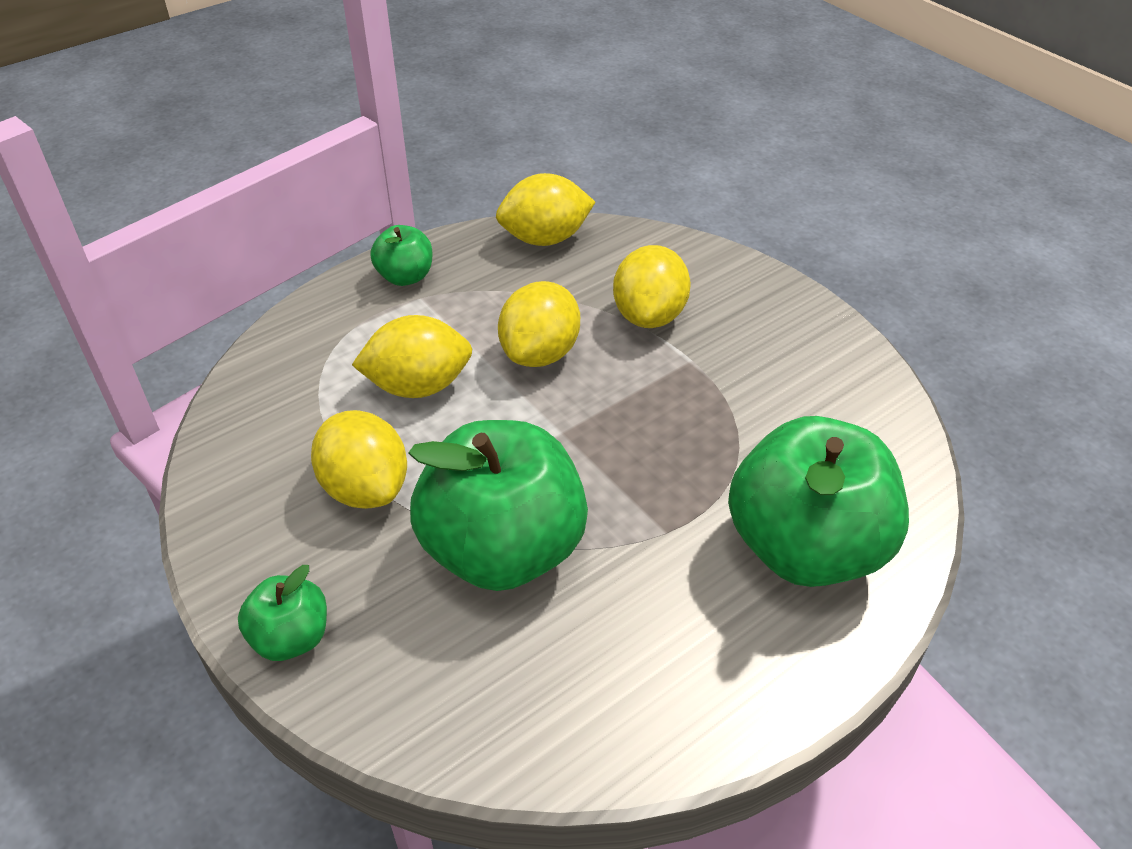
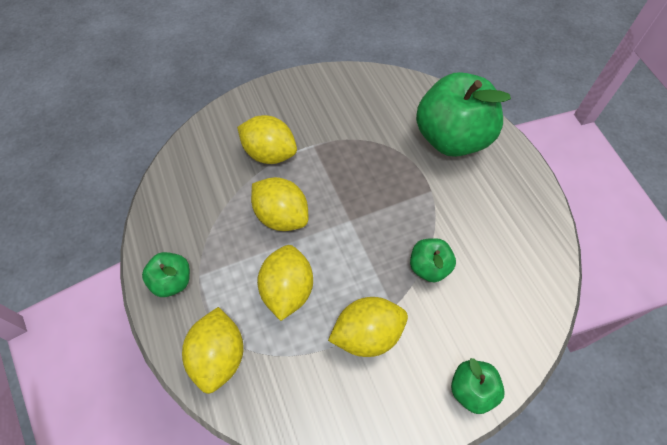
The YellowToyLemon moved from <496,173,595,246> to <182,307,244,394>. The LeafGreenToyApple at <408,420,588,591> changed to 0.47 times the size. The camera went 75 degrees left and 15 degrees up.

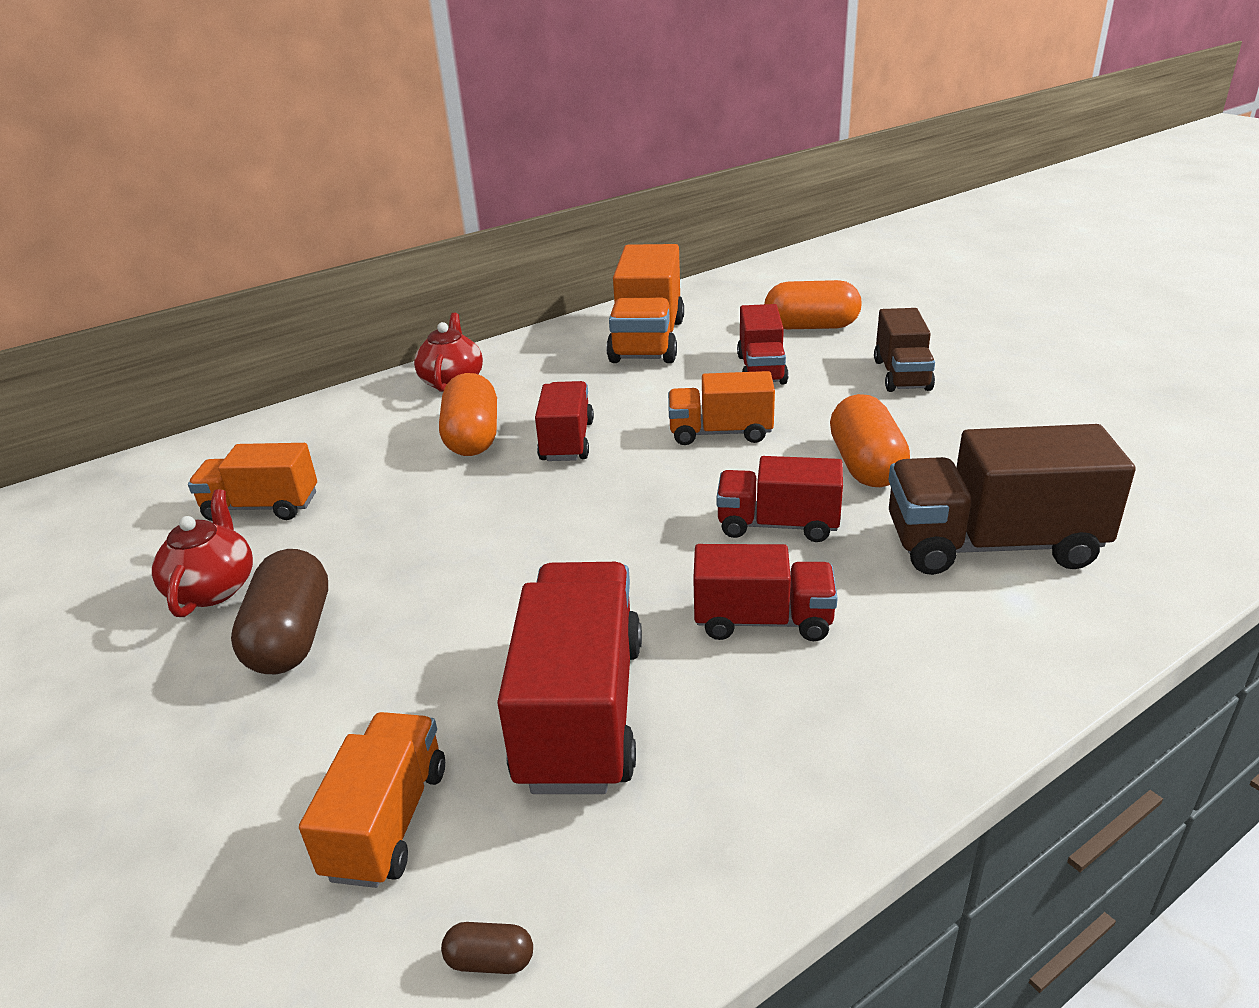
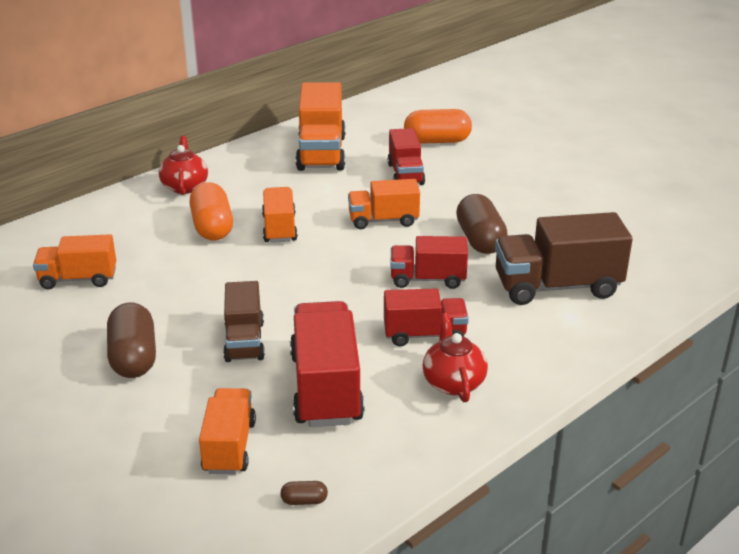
The DarkBrownTruck moved from <874,308,935,392> to <223,281,265,362>. The ScarletTruck at <535,381,594,461> became the OrangeColouredTruck at <262,187,298,243>. The OrangeColouredPillShape at <830,394,910,487> became the DarkBrownPillShape at <456,194,508,254>. The ScarletTeaPot moved from <152,489,253,617> to <423,313,488,402>. The camera went 10 degrees left and 0 degrees up.

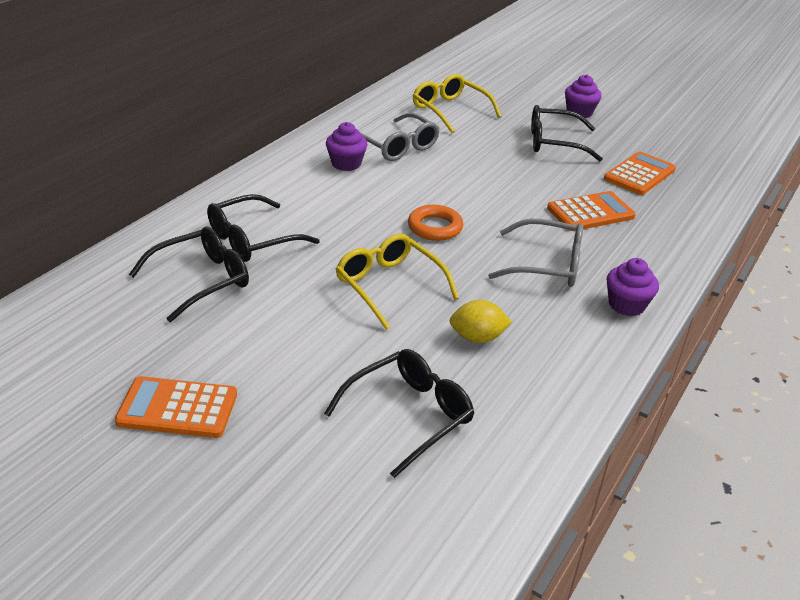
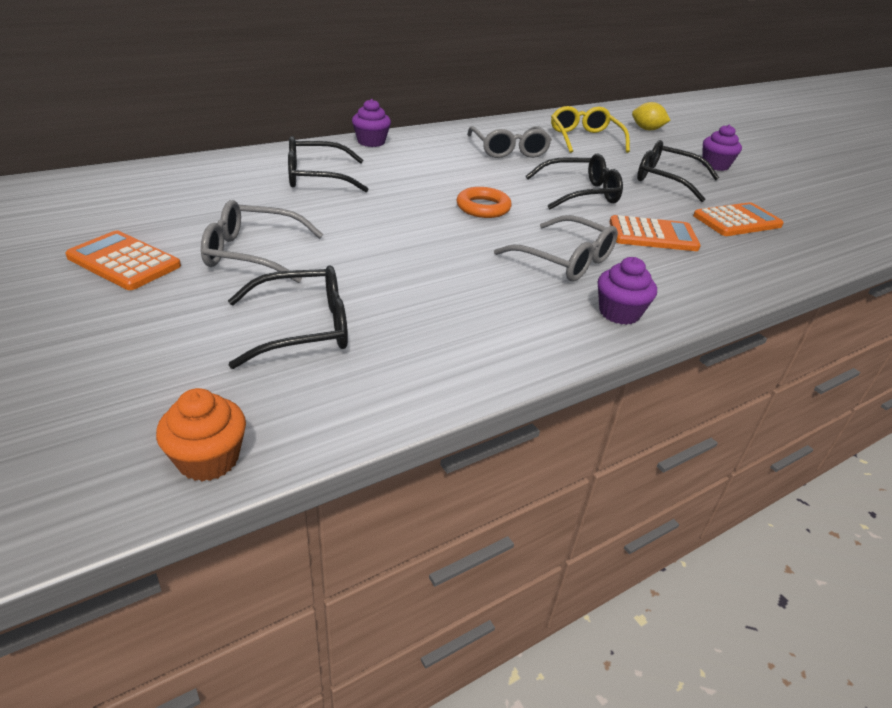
The VioletFairyCake moved from <326,122,368,171> to <352,99,391,147>. The EbonyEyeglasses moved from <129,226,249,322> to <526,154,623,209>. The YellowEyeglasses at <336,234,459,330> disappeared. The YellowToyLemon moved from <449,300,512,343> to <632,102,671,130>. The GreyEyeglasses at <201,200,324,283> appeared. The OrangeColouredFairyCake at <156,388,246,481> appeared. The camera went 25 degrees right and 0 degrees up.

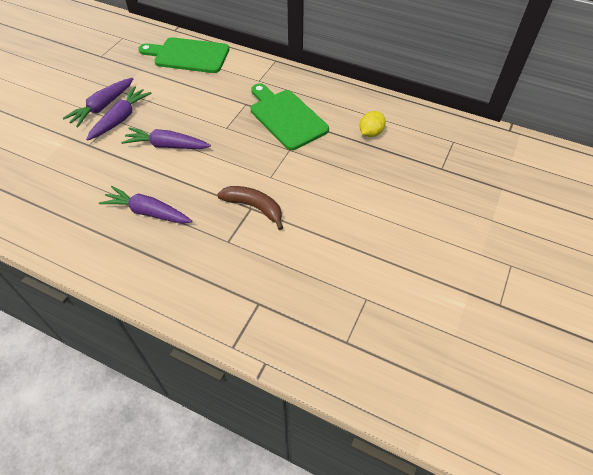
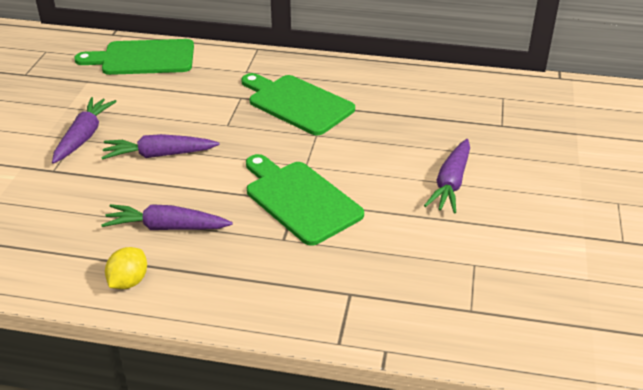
The VioletCarrot moved from <63,78,133,127> to <424,139,470,214>. The YellowToyLemon moved from <360,111,386,137> to <105,247,147,289>. The DarkBrownBananaFruit at <217,186,284,230> was replaced by the LeafGreenBreadBoard at <246,154,364,246>. The camera went 15 degrees left and 15 degrees down.

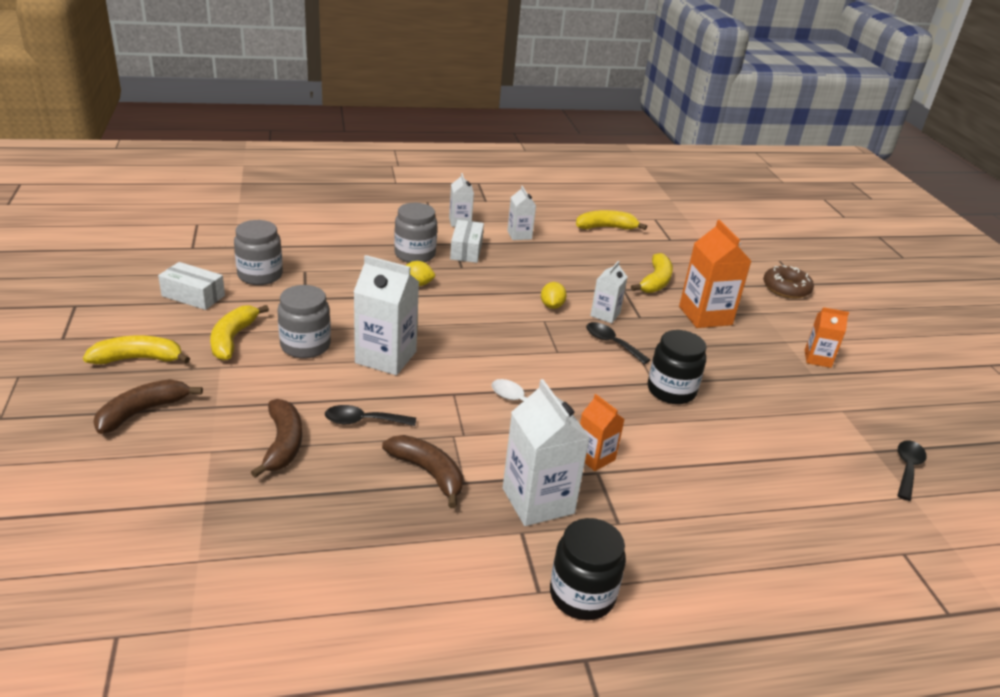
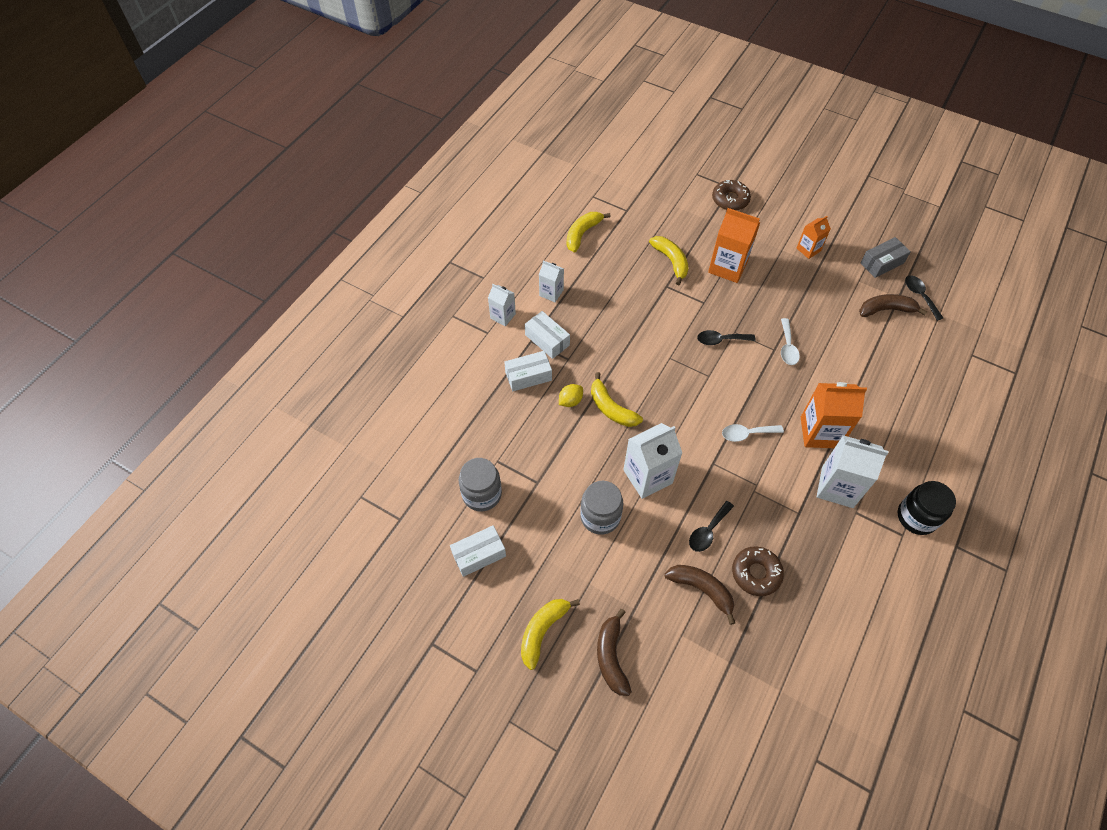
The GreyJamJar at <394,203,437,263> was replaced by the PureWhiteParcel at <504,351,552,391>. The PureWhiteCarton at <590,261,627,323> disappeared. The YellowToyLemon at <541,282,567,309> disappeared. The YellowBananaFruit moved from <210,305,269,360> to <591,372,643,427>. The EbonyJamJar at <648,330,706,404> was replaced by the PureWhiteTeaspoon at <781,318,800,365>. The OrangeColouredCarton at <580,394,625,471> changed to 1.75 times the size. The DarkBrownBananaFruit moved from <382,435,463,508> to <859,294,928,317>. The GreyParcel at <860,237,911,278> appeared. The DarkBrownDoughnut at <732,546,784,596> appeared. The camera went 45 degrees left and 25 degrees up.

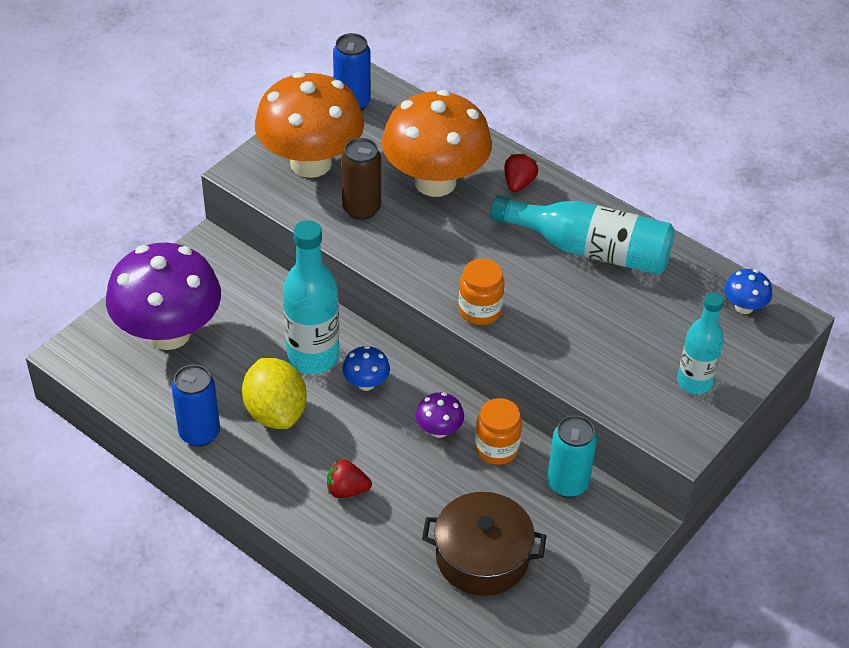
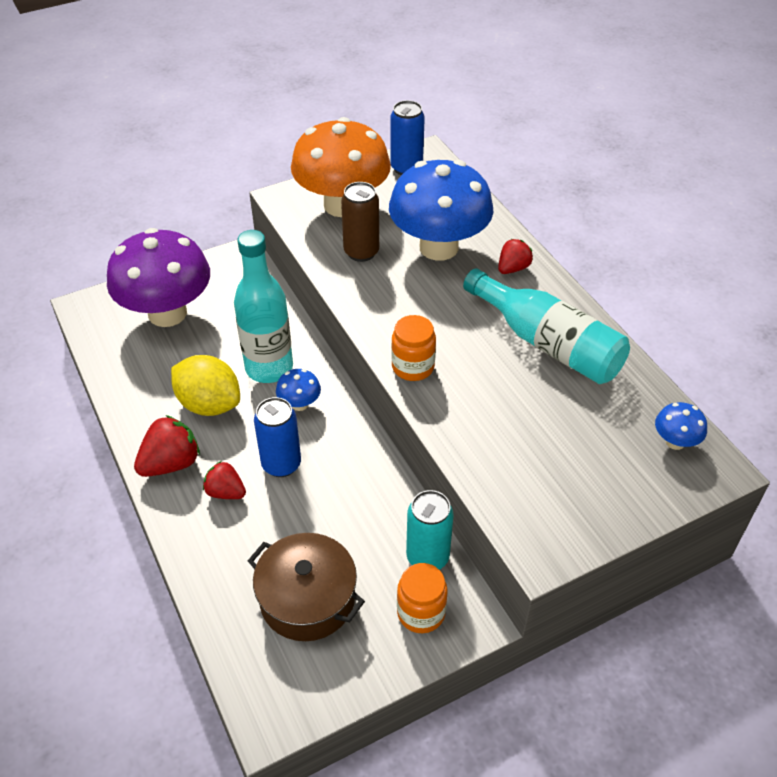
The OrangeColouredFungus at <382,90,492,197> became the CobaltFungus at <389,160,494,260>. The AquaDrinkBottle at <677,292,724,395> disappeared. The YellowToyLemon at <242,358,307,429> turned 60 degrees counterclockwise. The CobaltCan moved from <172,364,220,447> to <254,397,301,477>. The VioletFungus at <416,392,464,438> disappeared. The OrangeColouredJamJar moved from <475,398,522,465> to <397,563,448,633>. The ScarletBerry at <134,415,200,477> appeared. The camera went 25 degrees right and 0 degrees up.

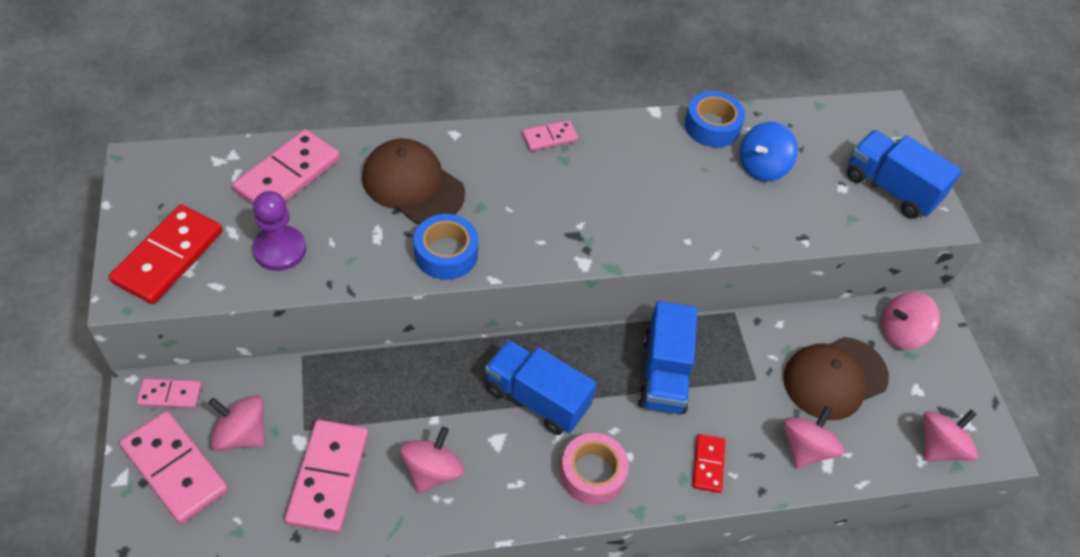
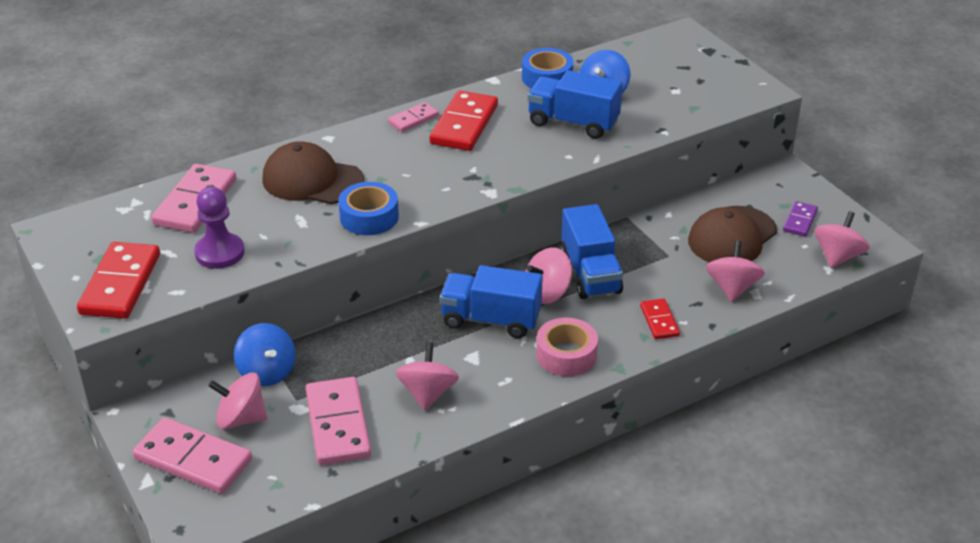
The CobaltTruck moved from <847,130,962,219> to <527,70,623,139>. The RosyWhirligig moved from <881,292,940,349> to <525,247,572,304>. The RosyDomino at <137,378,202,408> disappeared. The ScarletDomino at <430,90,498,151> appeared. The VioletDomino at <783,201,818,237> appeared. The CobaltWhirligig at <234,323,296,386> appeared. The camera went 15 degrees left and 15 degrees down.

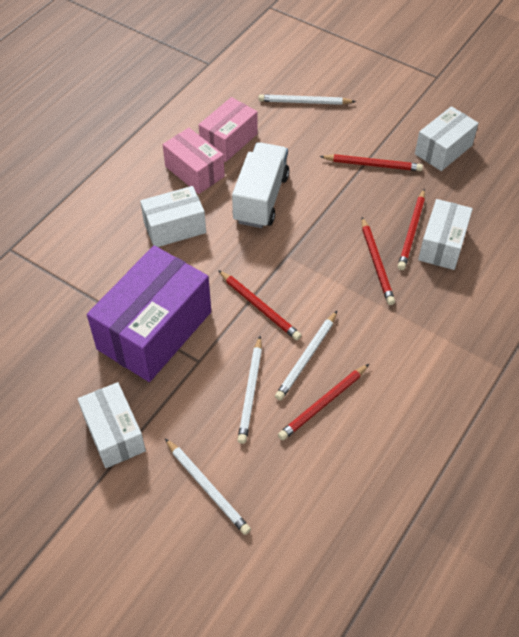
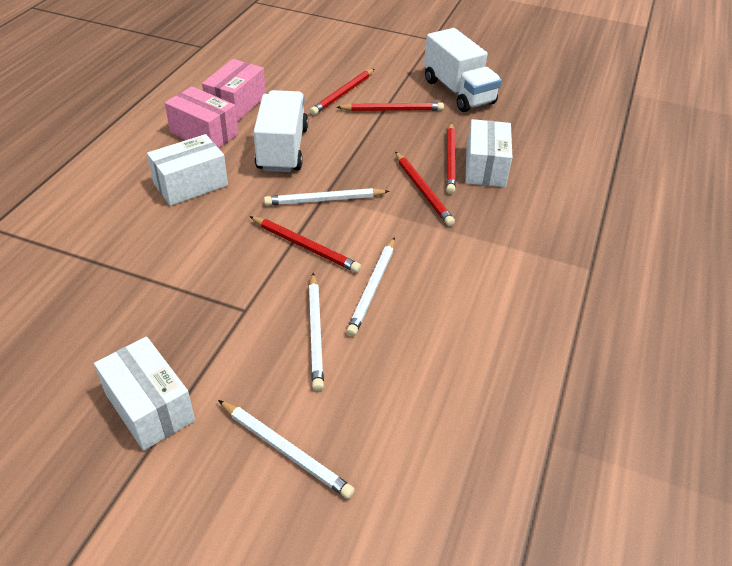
The PureWhiteWoodenPencil moved from <258,94,356,105> to <264,188,390,206>. The PureWhiteParcel at <415,106,479,171> was replaced by the PureWhiteTruck at <424,28,502,112>. The VioletParcel at <87,246,211,382> disappeared. The ScarletWoodenPencil moved from <278,364,369,440> to <310,69,374,115>. The camera went 15 degrees left and 10 degrees down.

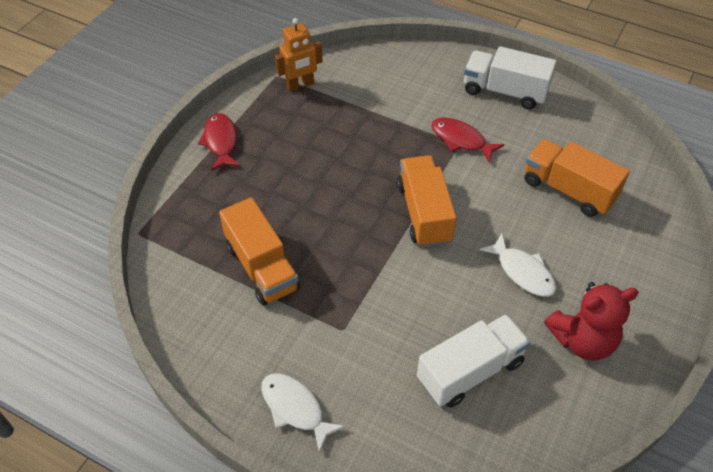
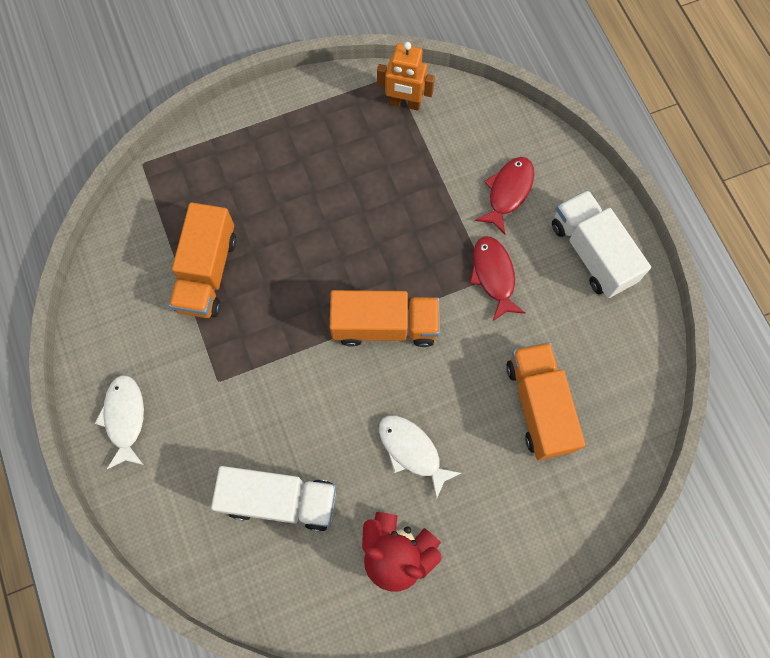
The ScarletToyFish moved from <198,113,241,171> to <475,157,534,234>. The OrangeColouredTruck at <397,155,457,248> turned 60 degrees clockwise. The PureWhiteToyFish at <479,233,556,297> turned 135 degrees clockwise. The camera went 40 degrees right and 20 degrees up.

